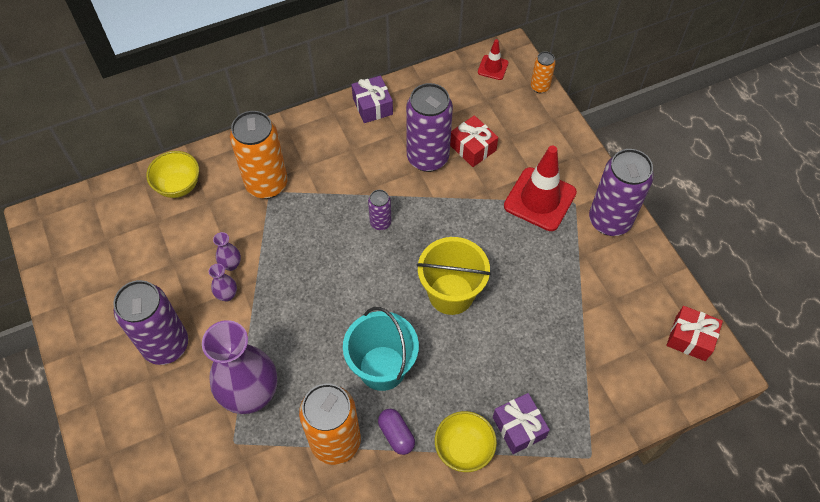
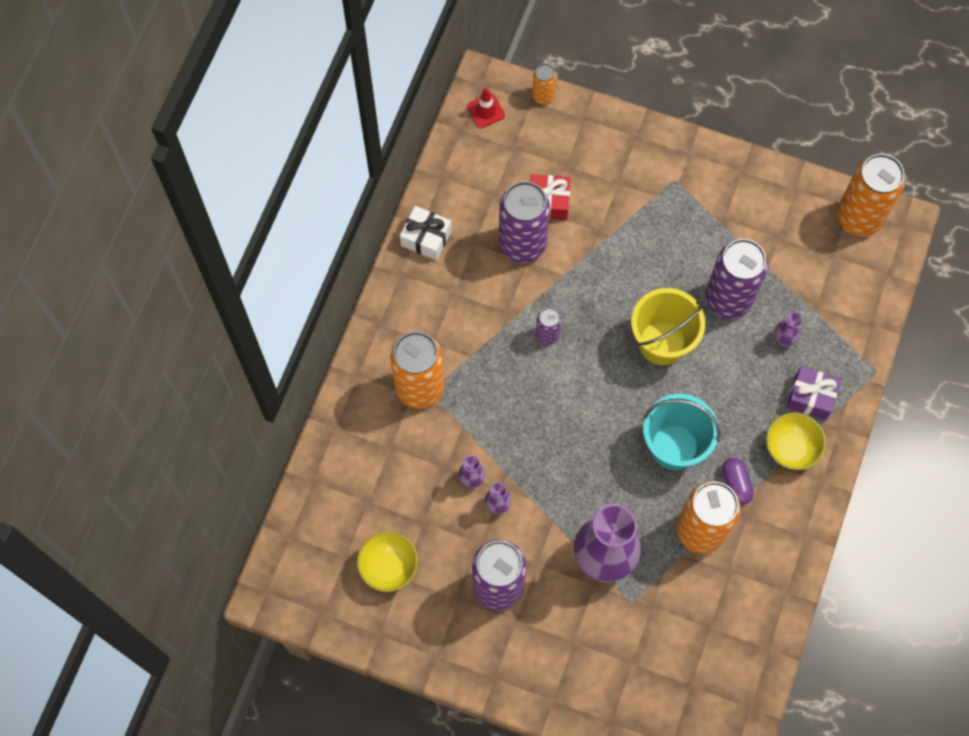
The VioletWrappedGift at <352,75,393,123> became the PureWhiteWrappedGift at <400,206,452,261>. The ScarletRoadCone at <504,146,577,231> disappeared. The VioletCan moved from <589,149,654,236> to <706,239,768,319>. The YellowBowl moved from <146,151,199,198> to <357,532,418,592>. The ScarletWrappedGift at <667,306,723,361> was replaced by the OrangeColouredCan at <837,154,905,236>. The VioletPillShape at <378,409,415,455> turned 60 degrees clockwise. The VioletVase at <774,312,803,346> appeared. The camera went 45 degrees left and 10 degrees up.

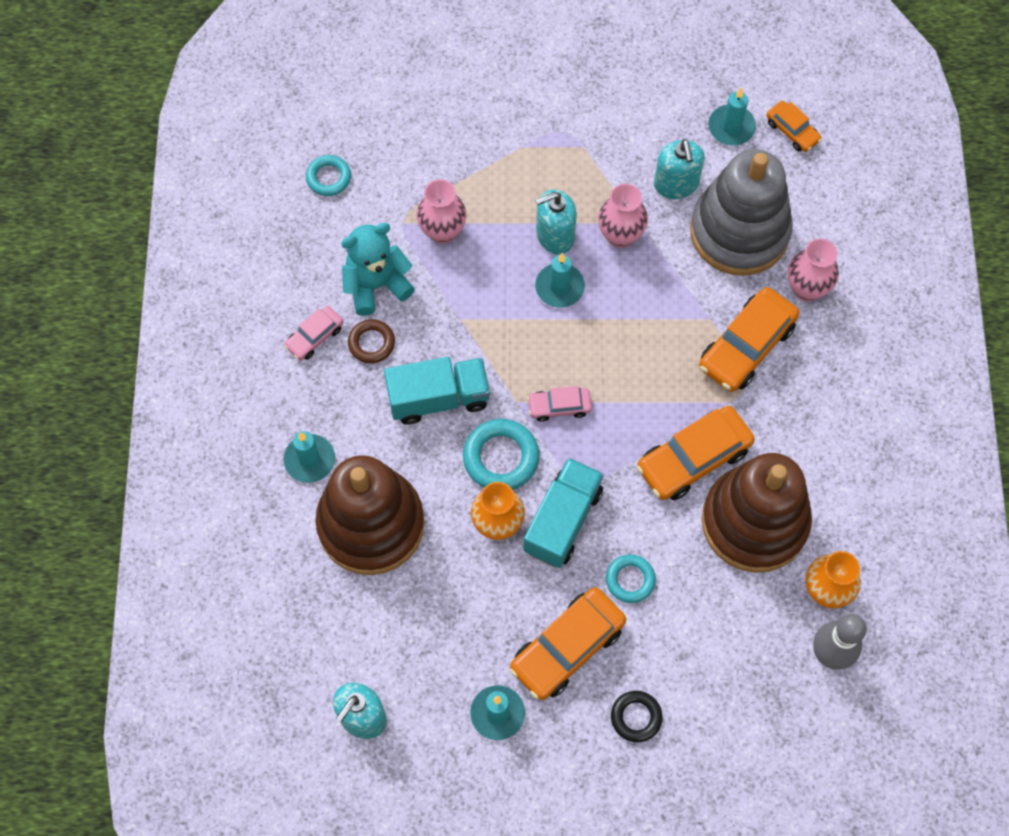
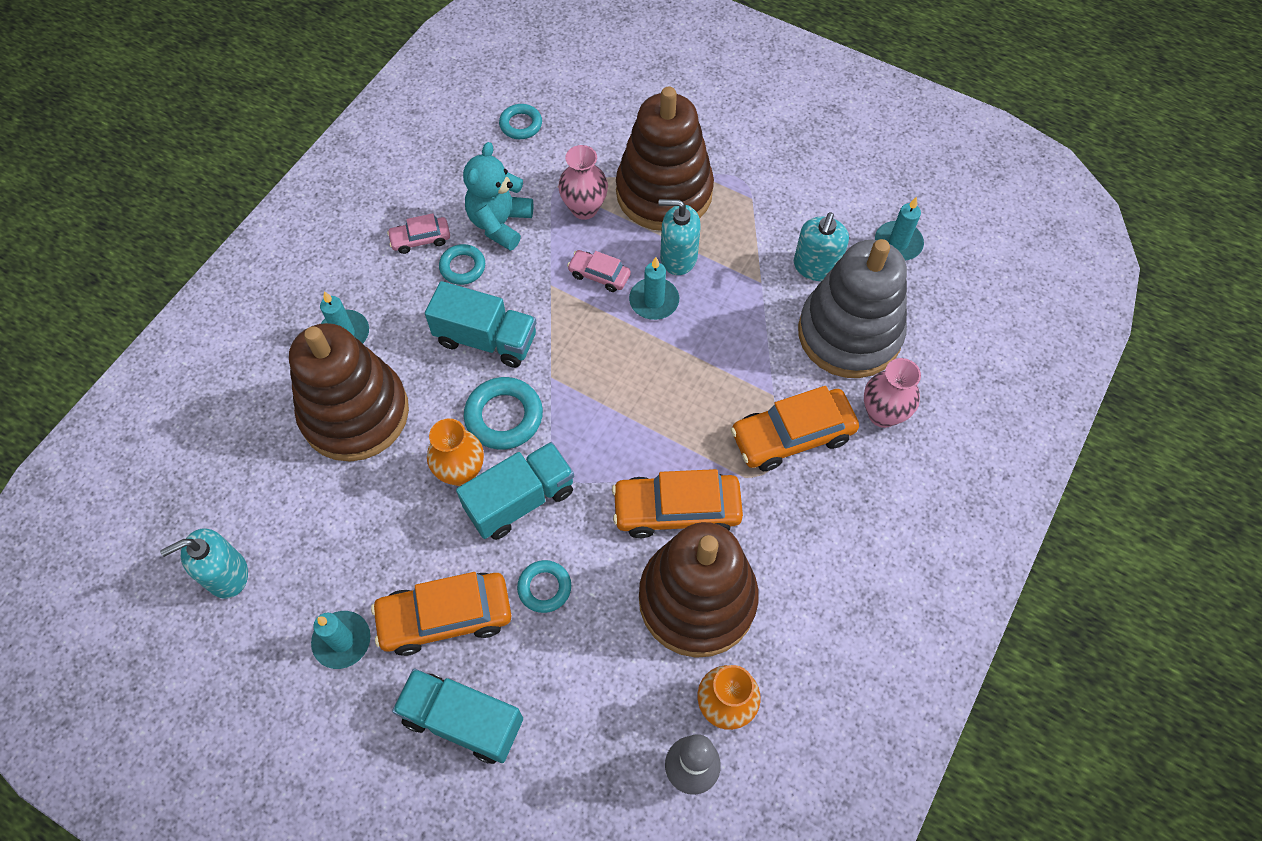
The OrangeColouredAutomobile at <766,101,822,152> disappeared. The RosyVase at <598,183,648,248> disappeared. The AquaTeddy at <341,223,415,316> turned 75 degrees counterclockwise. The DarkBrownTorus at <348,319,395,363> became the AquaTorus at <439,244,485,285>. The RosyAutomobile moved from <527,386,592,422> to <567,250,631,292>. The EbonyTorus at <611,691,663,742> was replaced by the AquaTruck at <392,668,523,764>. The DarkBrownStackingToy at <616,86,714,231> appeared. The camera went 30 degrees right and 5 degrees down.

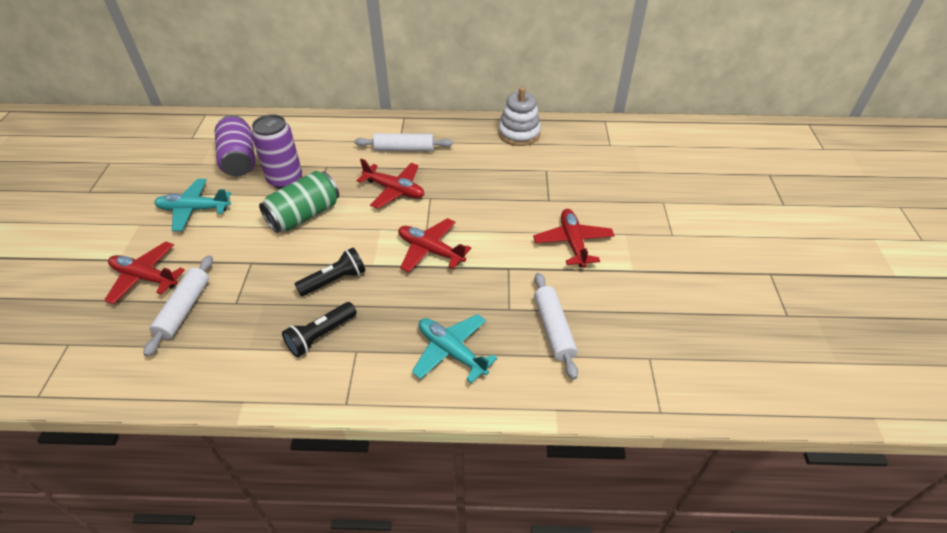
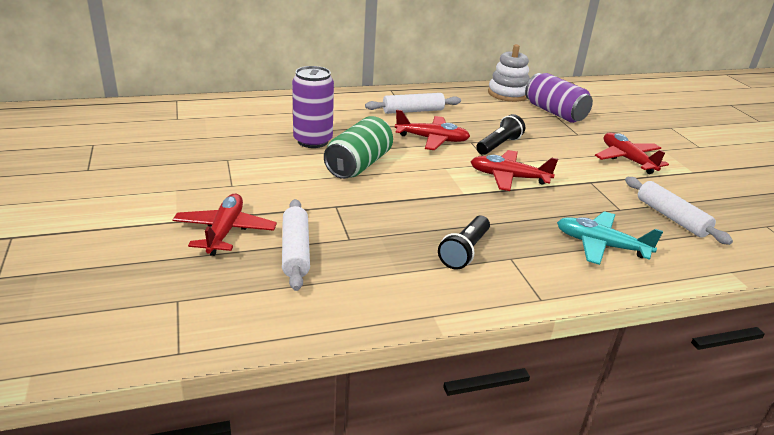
The VioletCan moved from <215,115,255,177> to <525,73,593,123>. The AquaAeroplane at <154,179,231,231> disappeared. The ScarletAeroplane at <104,241,185,304> turned 90 degrees clockwise. The EbonyFlashlight moved from <294,248,366,296> to <476,114,525,155>. The camera went 20 degrees left and 15 degrees down.

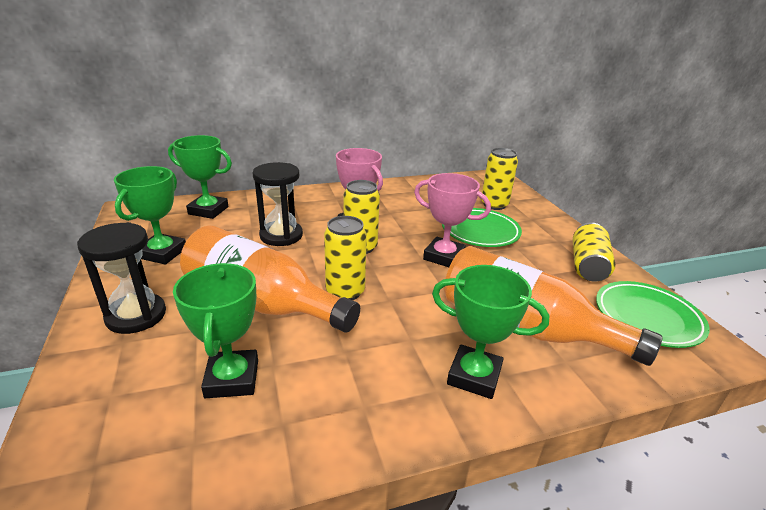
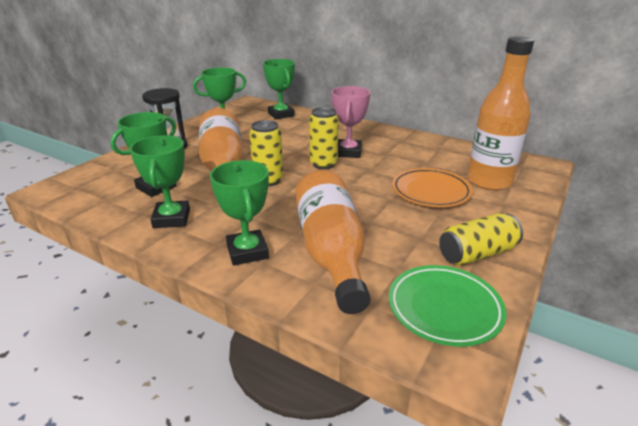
The YellowCan at <481,148,518,210> was replaced by the OrangeColouredDrinkBottle at <467,36,534,191>. The EbonyHourglass at <253,162,303,246> disappeared. The RosyPrizeCup at <414,173,491,267> disappeared. The LeafGreenPlate at <442,208,522,247> became the OrangeColouredPlate at <392,168,473,207>. The LeafGreenPrizeCup at <130,135,190,228> appeared. The camera went 50 degrees right and 0 degrees up.

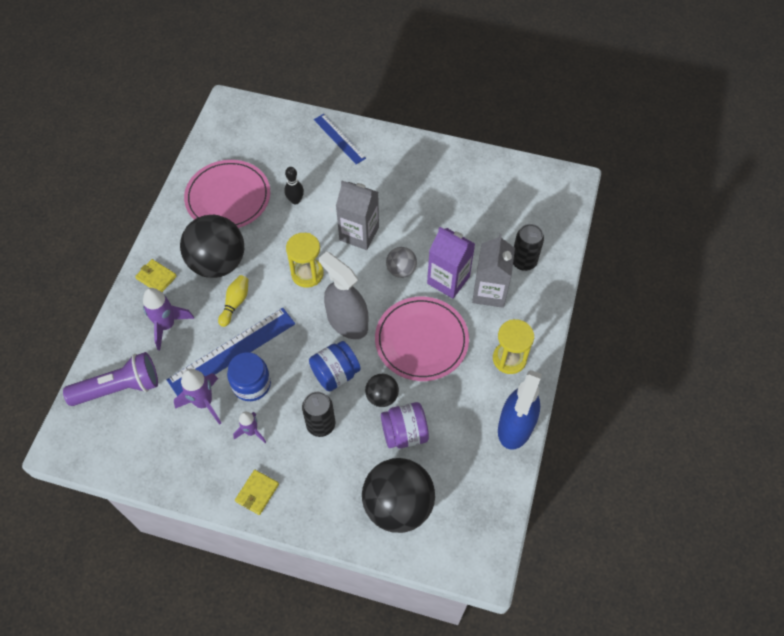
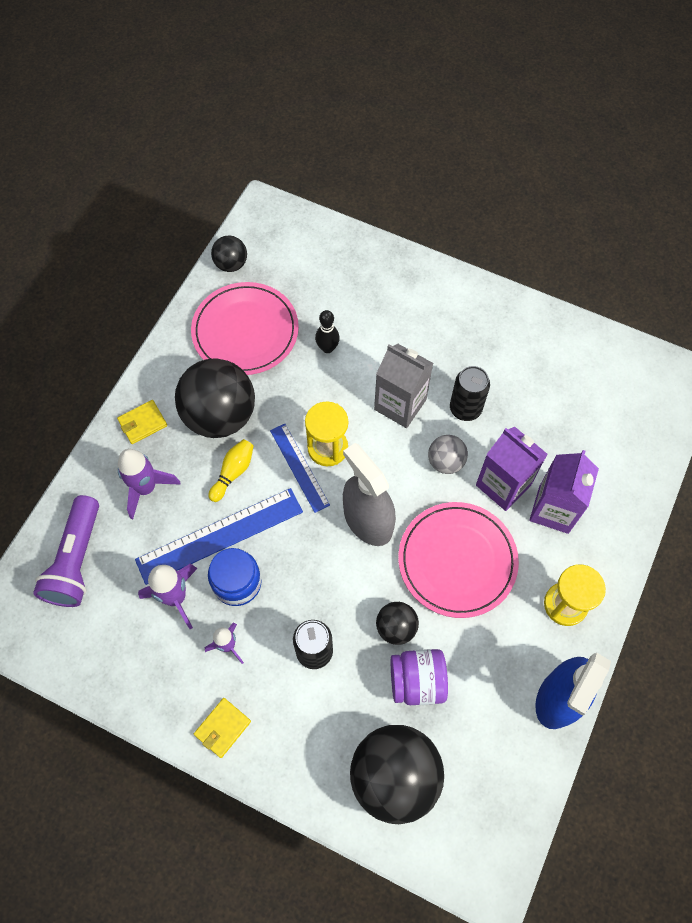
The CobaltMeasuringStick moved from <314,114,366,164> to <270,424,330,513>. The EbonyCan moved from <513,224,544,271> to <450,366,490,421>. The GreyCarton at <472,234,515,308> became the VioletCarton at <529,450,599,534>. The YellowCardWallet at <135,259,177,292> turned 75 degrees counterclockwise. The CobaltJamJar at <309,341,361,391> disappeared. The VioletFlashlight at <63,352,158,406> turned 105 degrees clockwise. The EbonyBall at <211,235,247,272> appeared. The camera went 10 degrees right and 5 degrees up.

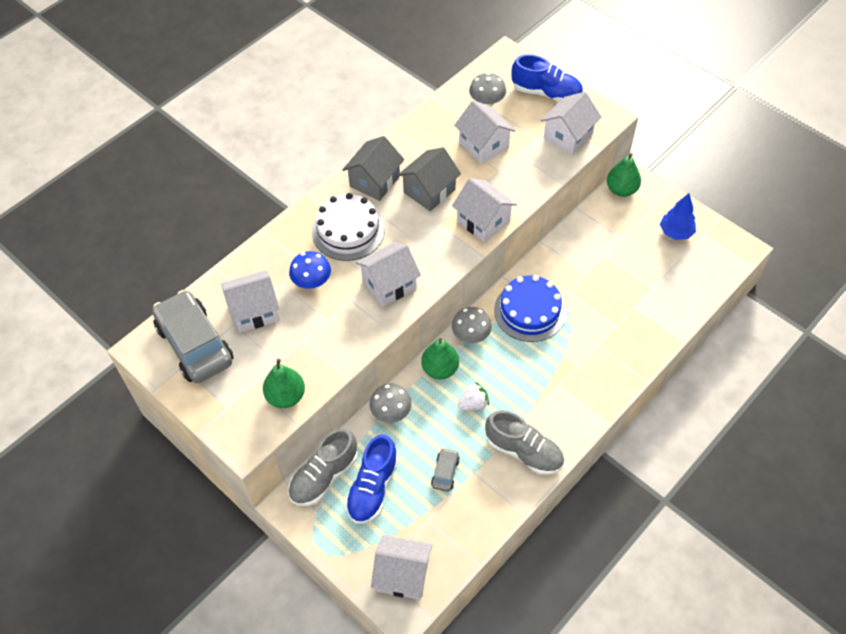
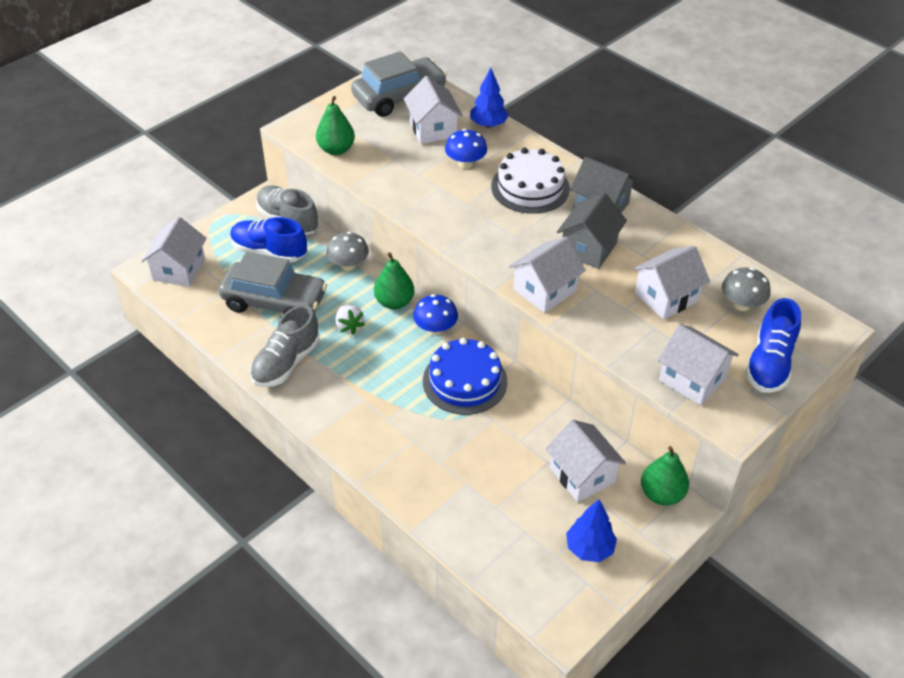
The GreyToyHouse at <398,147,461,211> turned 75 degrees clockwise. The PureWhiteToyHouse moved from <356,242,421,307> to <545,420,626,502>. The GreyFungus at <452,307,492,343> became the CobaltFungus at <413,294,458,335>. The GreyAutomobile at <431,448,460,492> changed to 2.31 times the size. The CobaltFirTree at <470,68,509,128> appeared. The camera went 90 degrees right and 10 degrees down.

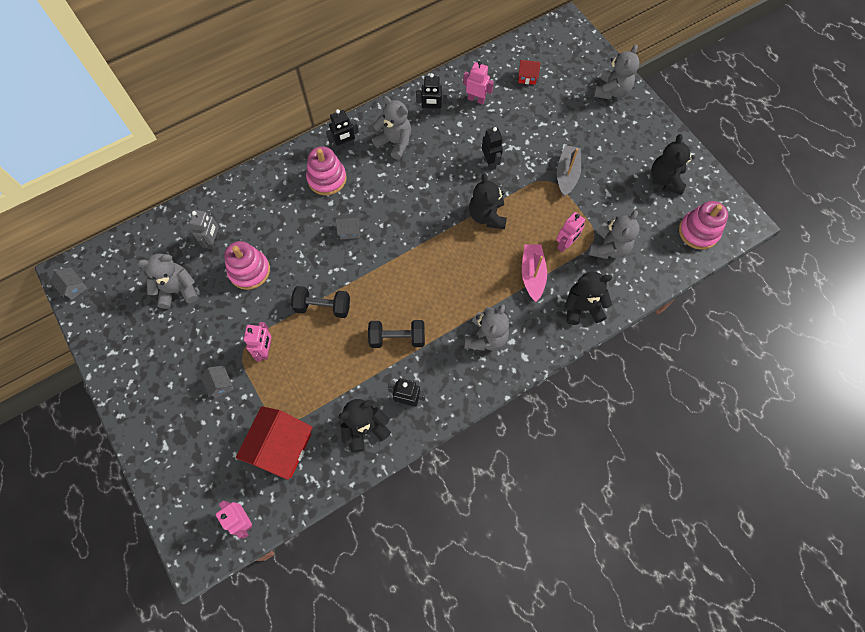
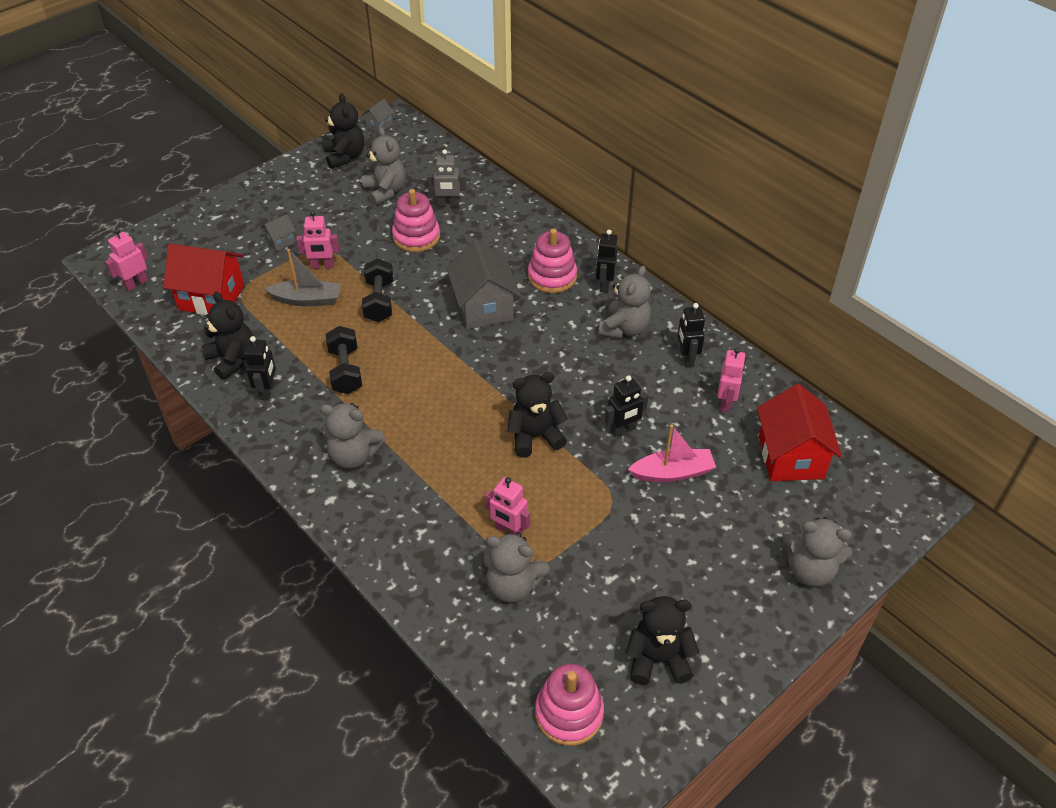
The ScarletToyHouse at <518,60,541,85> changed to 2.17 times the size. The EbonyRobotFigure at <326,109,359,151> turned 45 degrees clockwise. The GreyBoat moved from <557,145,581,197> to <265,249,341,306>. The GreyToyHouse at <336,214,360,239> changed to 2.17 times the size. The RosyBoat moved from <522,244,547,302> to <628,425,716,482>. The EbonyTeddy moved from <565,272,612,325> to <324,93,364,169>. The camera went 80 degrees right and 20 degrees down.

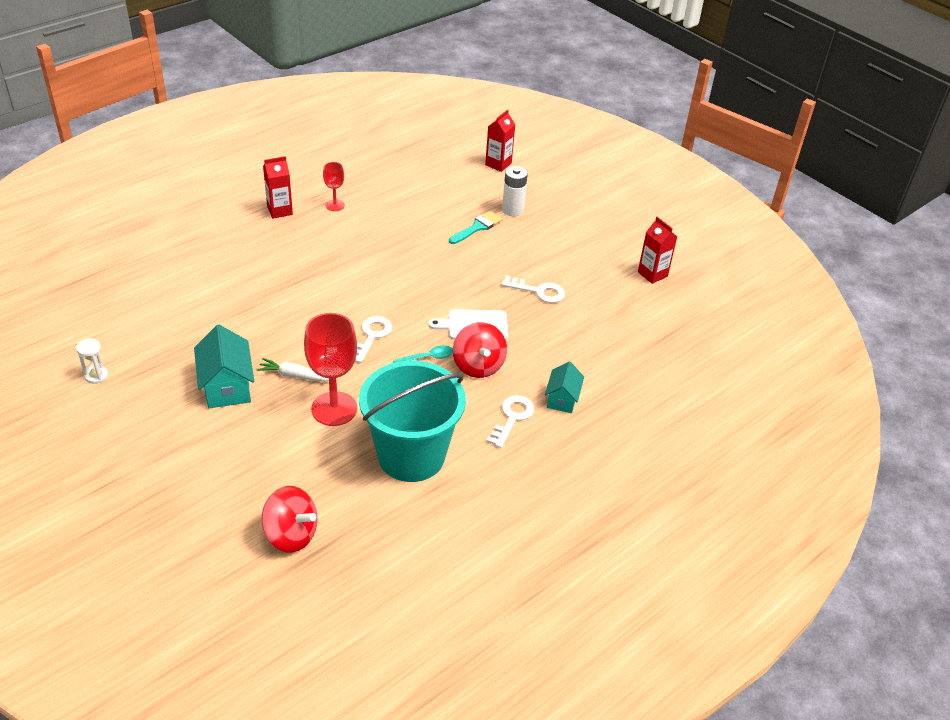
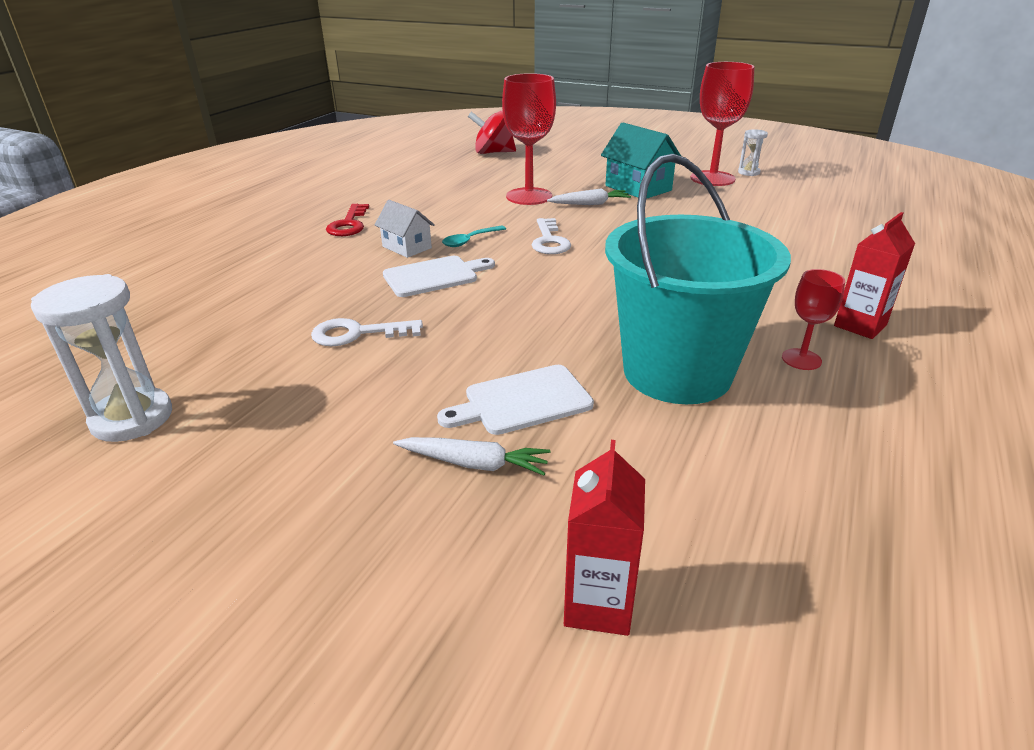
The PureWhitePowerCell at <502,166,528,216> was replaced by the PureWhiteCarrot at <393,437,550,475>. The AquaPaintbrush at <449,211,502,244> was replaced by the PureWhiteBreadBoard at <437,365,594,435>. The ScarletCarton at <638,217,677,284> was replaced by the PureWhiteHourglass at <31,274,172,442>. The ScarletWhirligig at <453,322,507,378> was replaced by the PureWhiteToyHouse at <375,200,435,258>. The AquaPail moved from <359,361,466,482> to <605,154,791,404>. The AquaToyHouse at <545,361,584,413> disappeared. The PureWhiteKey at <486,395,534,448> became the ScarletKey at <326,204,369,236>. The ScarletWineGlass at <691,62,754,186> appeared. The camera went 160 degrees right and 10 degrees down.

